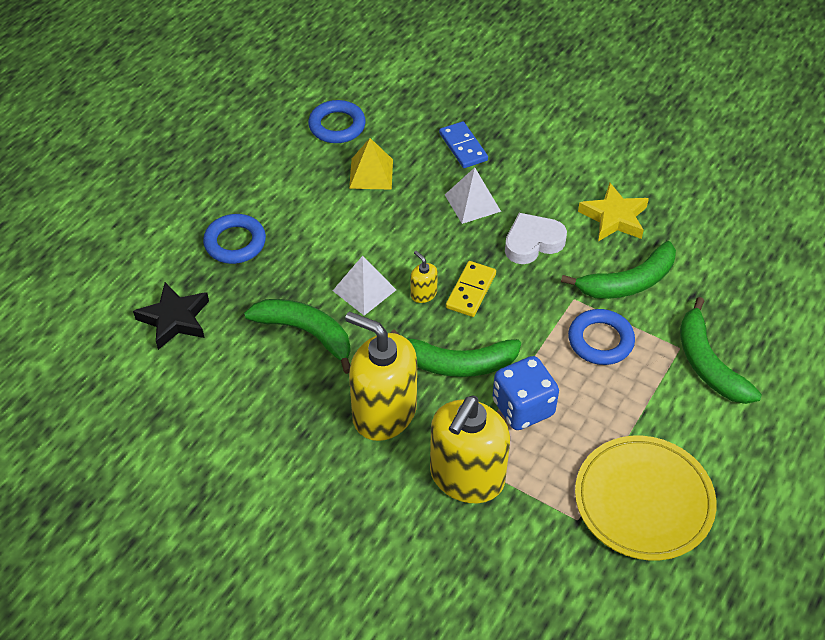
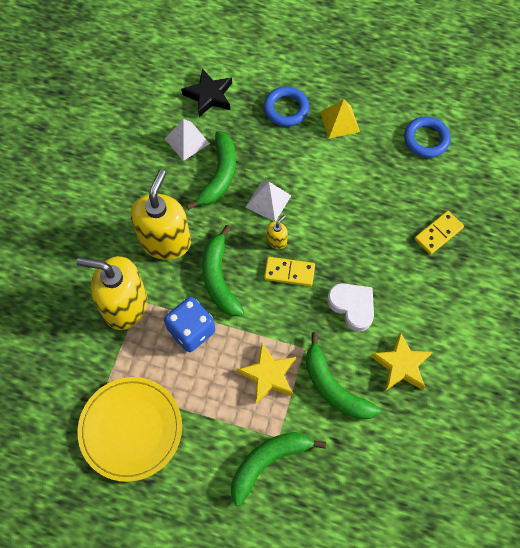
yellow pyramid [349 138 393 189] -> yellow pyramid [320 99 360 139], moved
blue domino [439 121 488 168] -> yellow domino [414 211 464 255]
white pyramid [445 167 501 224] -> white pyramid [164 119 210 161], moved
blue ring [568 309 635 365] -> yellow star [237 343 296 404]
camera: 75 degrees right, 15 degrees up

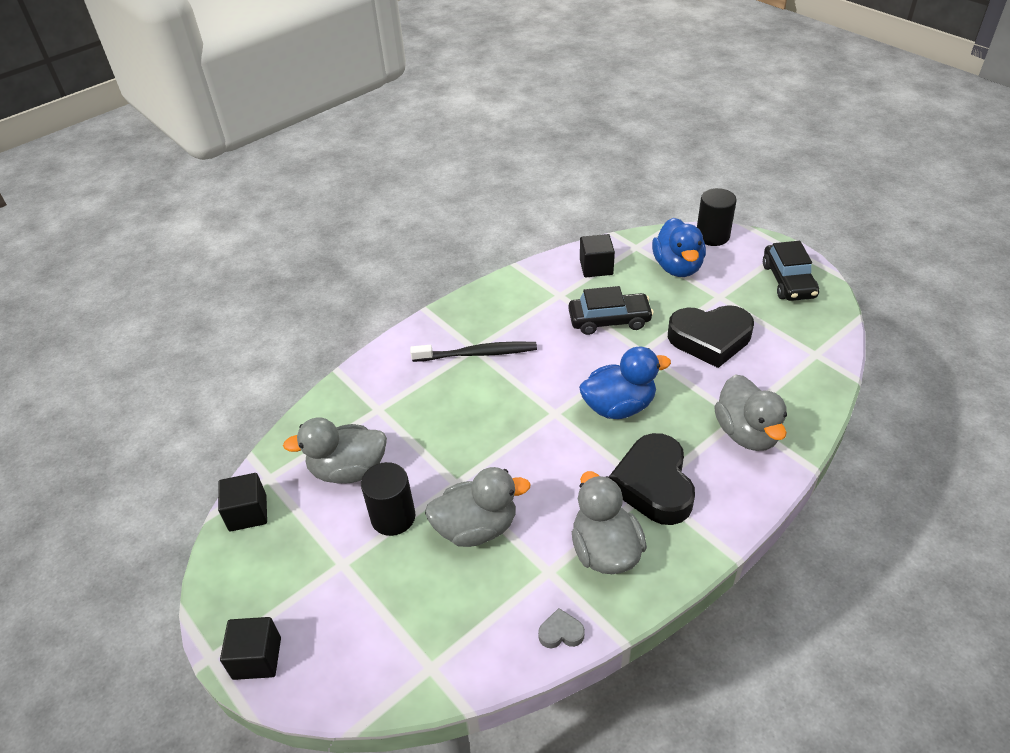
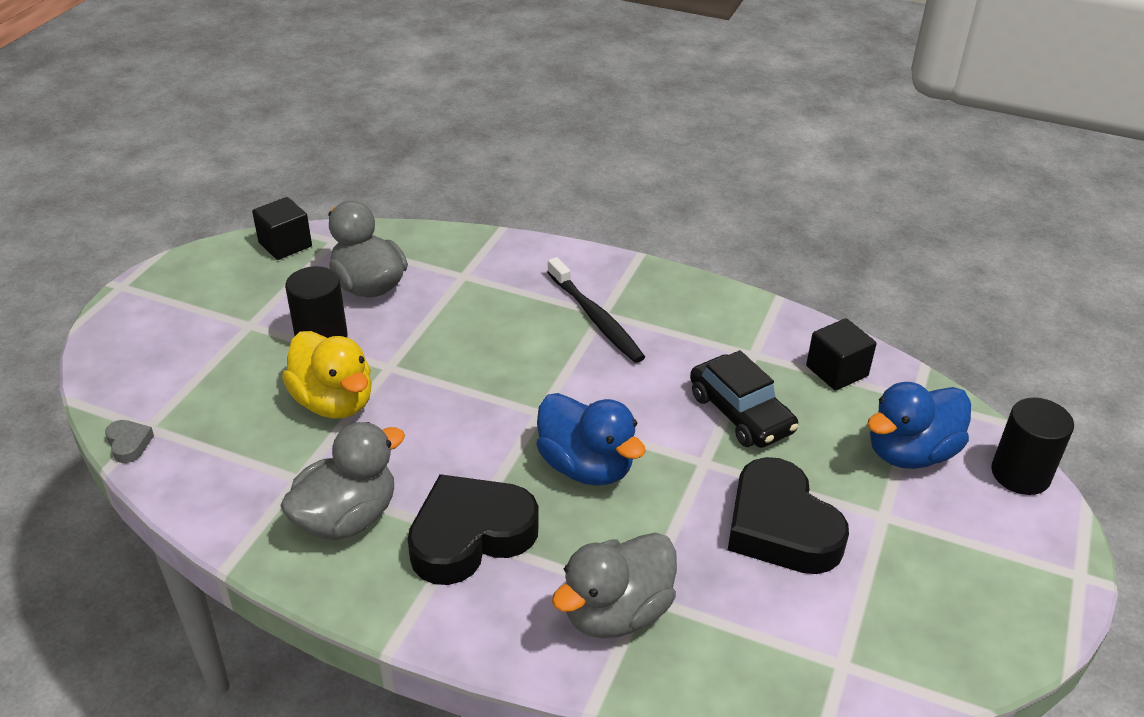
black cube [220 617 281 680] -> none
grey duck [425 467 531 547] -> yellow duck [282 331 372 419]
grey heart [538 608 585 648] -> grey heart [105 420 154 463], moved
black car [763 241 819 301] -> none
camera: 60 degrees right, 5 degrees down

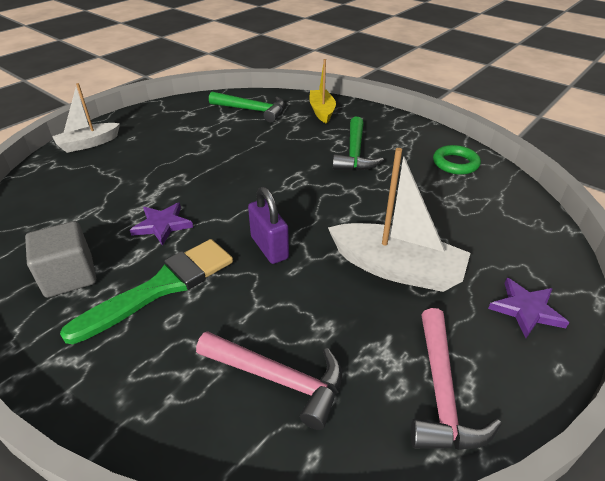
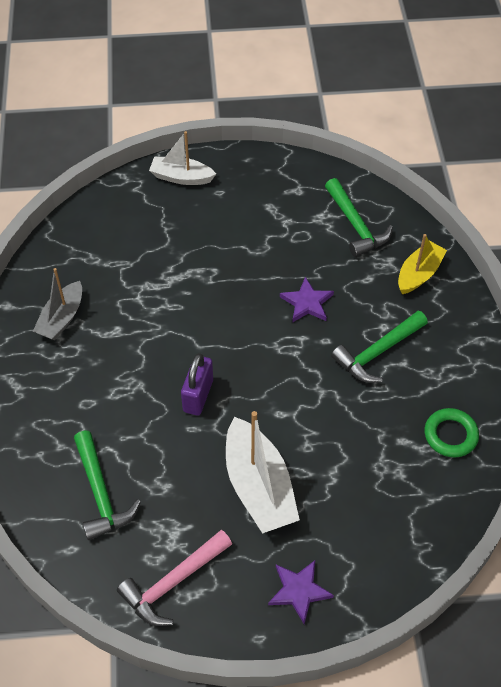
grey cube [25 221 96 298] -> grey boat [33 268 82 340]
green brush [60 239 233 344] -> none
purple star [130 202 193 246] -> purple star [280 277 334 323], moved
pink hammer [196 331 342 430] -> green hammer [74 431 141 540]
camera: 45 degrees right, 15 degrees up

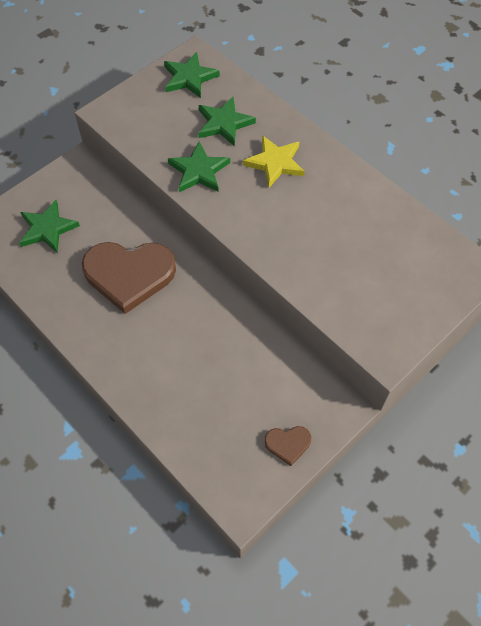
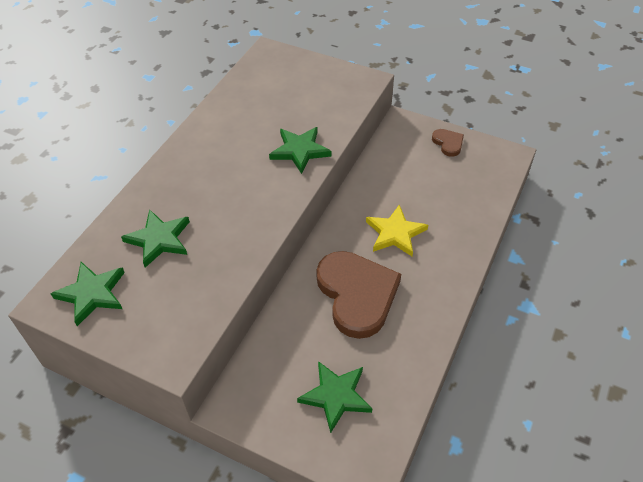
green star [168 142 230 192] -> green star [269 127 332 174], moved
yellow star [243 135 305 188] -> yellow star [366 204 428 256], moved
camera: 110 degrees left, 10 degrees down

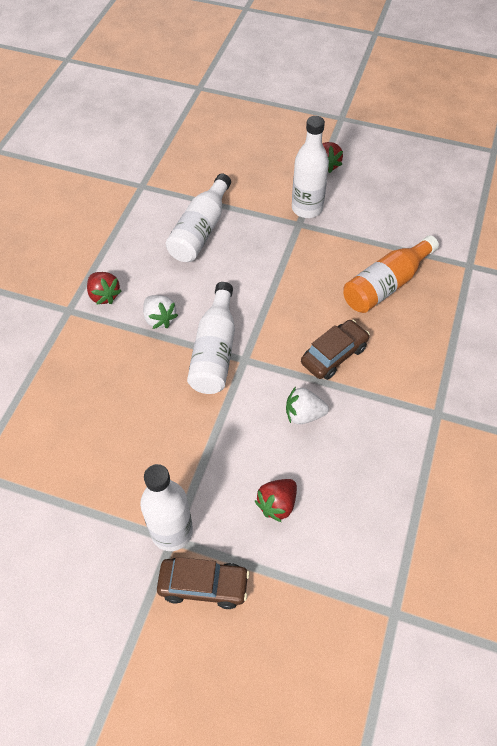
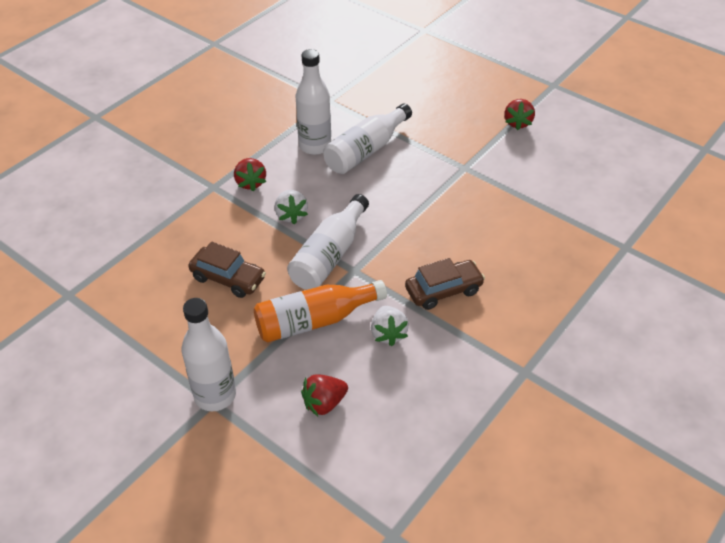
brown car [157 557 250 609] -> brown car [188 242 266 298], moved
white strawberry [286 387 329 424] -> white strawberry [371 306 409 346], 120 degrees counterclockwise
white bottle [292 116 329 218] -> white bottle [296 49 331 155], moved
orange bottle [343 235 439 313] -> orange bottle [254 280 387 343], moved
camera: 20 degrees right, 10 degrees down

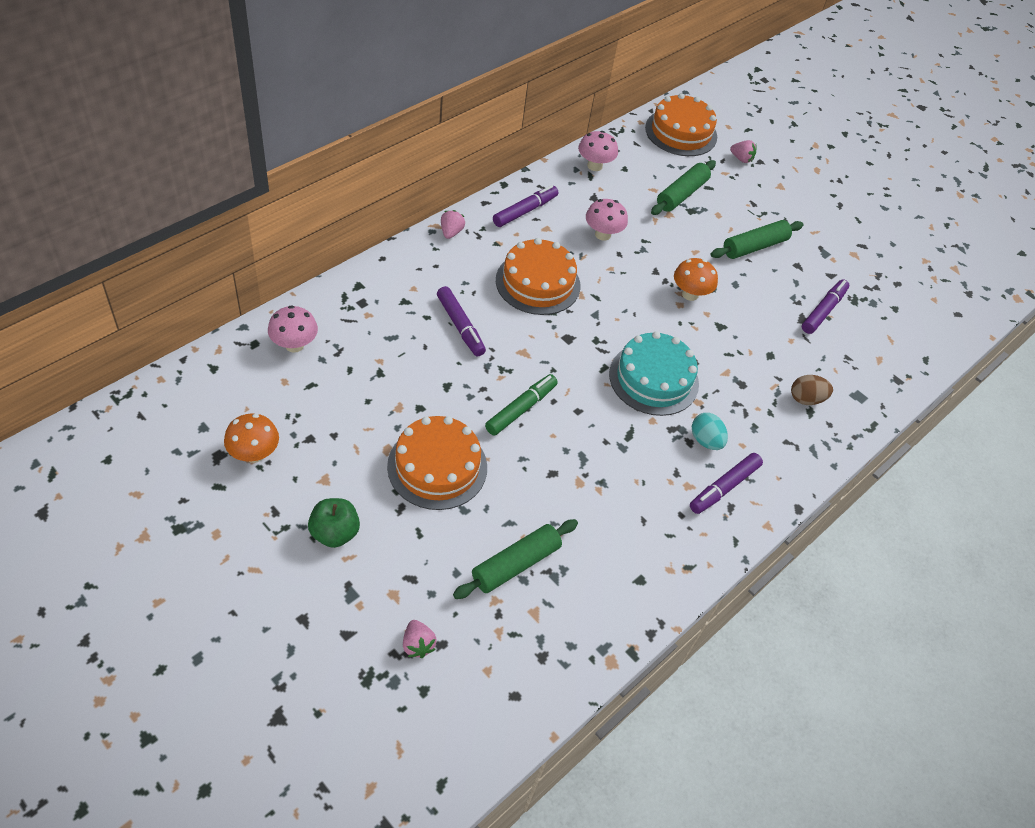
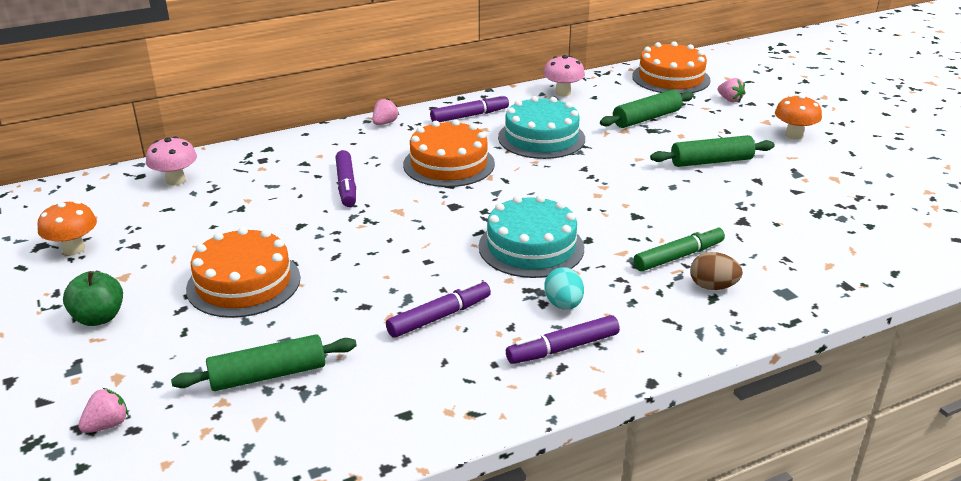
pink strawberry [403 620 437 658] -> pink strawberry [78 388 129 433], 135 degrees counterclockwise
green marker [485 374 558 435] -> green marker [633 225 725 271], moved
pink mushroom [586 199 628 241] -> turquoise cake [498 96 585 159]
orange mushroom [674 258 718 301] -> orange mushroom [775 95 822 140], moved
purple marker [802 279 849 334] -> purple marker [386 280 491 338], moved
camera: 25 degrees right, 20 degrees down

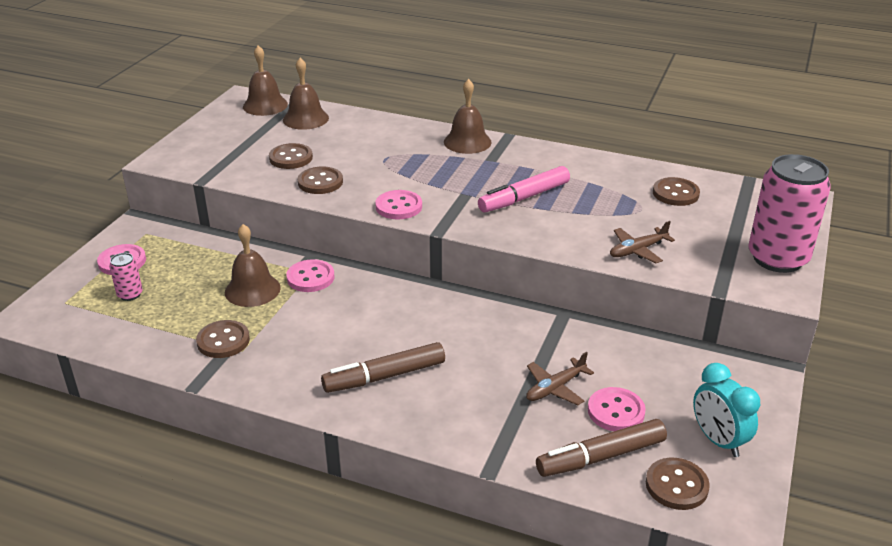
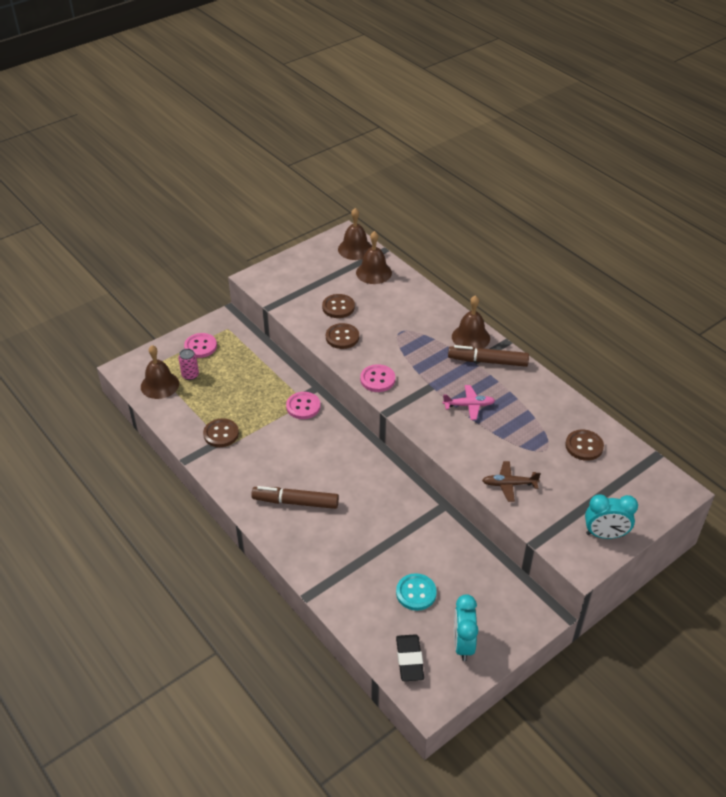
brown bell [225 224 281 307] -> brown bell [141 345 179 399], moved
pink marker [478 166 570 212] -> pink plane [442 385 495 420]
brown plane [526 352 594 405] -> none
brown marker [536 419 667 477] -> brown marker [448 345 529 367], moved
pink button [588 387 646 431] -> turquoise button [396 573 437 611]
brown button [646 458 710 510] -> black eraser [396 634 424 681]
pink can [748 154 831 273] -> turquoise clock [585 494 638 539]
camera: 30 degrees right, 10 degrees up

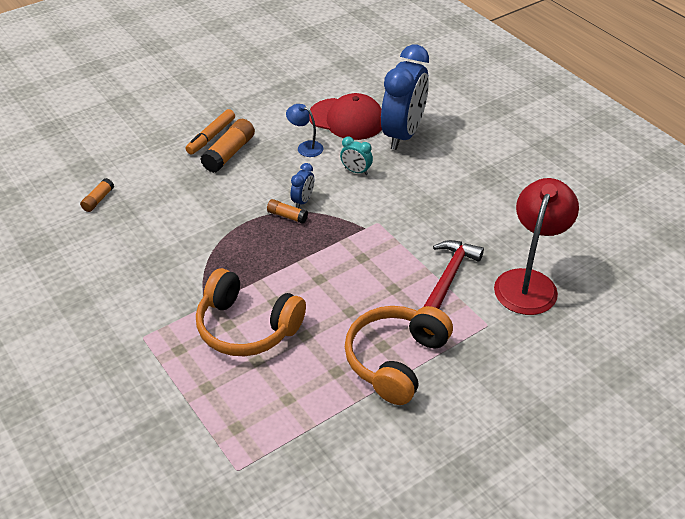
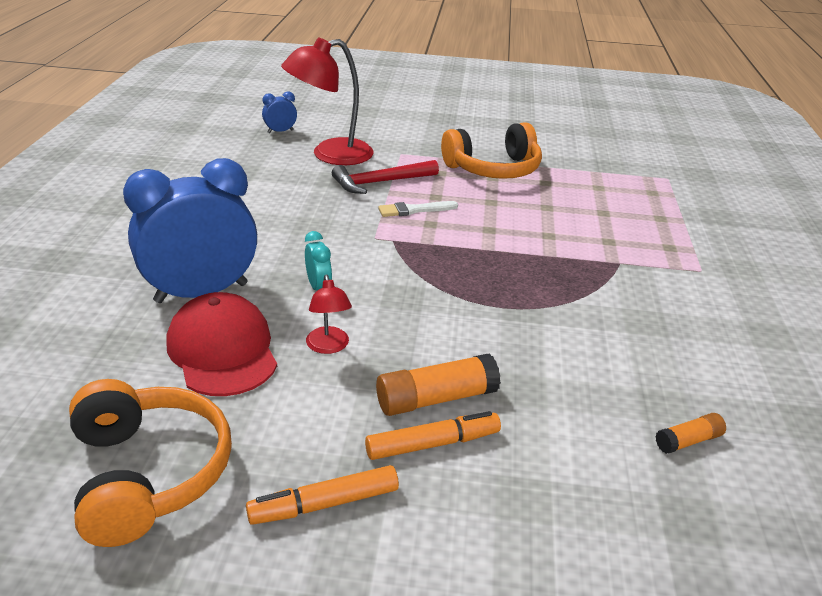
orange headphones [196 268 306 356] -> orange headphones [69 379 232 547], moved
orange glue stick [267 199 308 224] -> none
blue lamp [286 104 323 157] -> red lamp [306 275 352 354]
blue clock [291 163 314 208] -> blue clock [262 91 297 133], moved
none -> orange marker [246 465 399 525]
none -> white brush [378 201 458 217]
camera: 140 degrees left, 10 degrees down

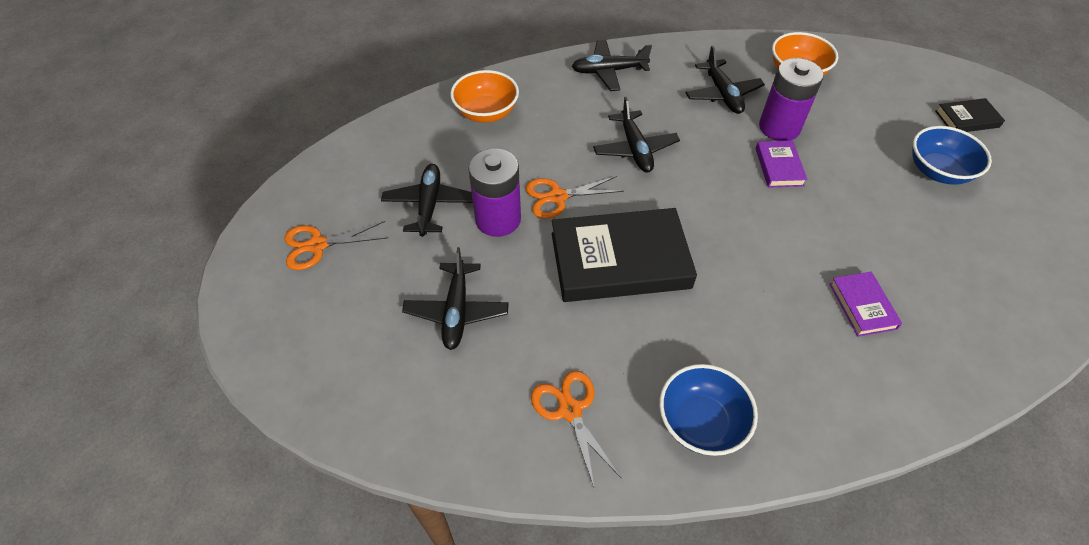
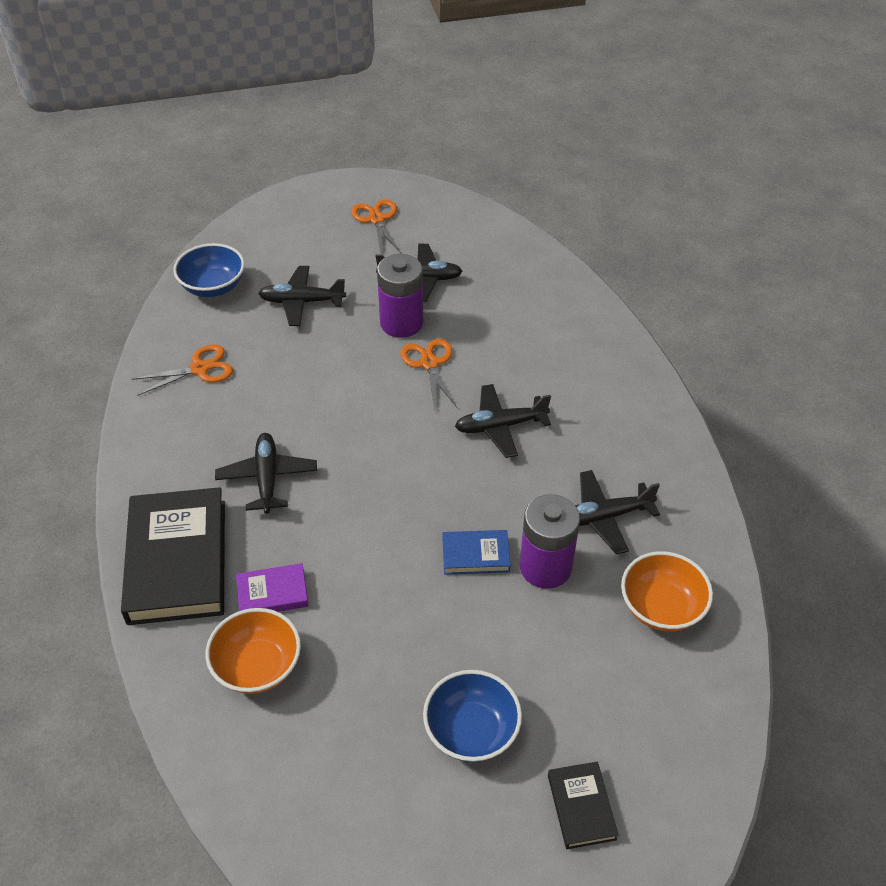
orange bowl [450 70 519 123] -> orange bowl [206 608 301 694], moved
black book [552 208 697 302] -> black book [121 487 225 625], moved
black plane [572 40 652 91] -> black plane [215 433 317 514], moved
blue bowl [659 364 758 456] -> blue bowl [173 243 245 297], moved
purple book [756 141 808 188] -> blue book [442 530 511 575]
camera: 90 degrees right, 5 degrees down

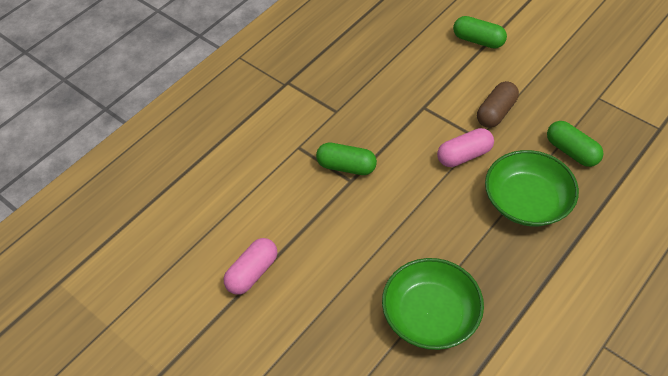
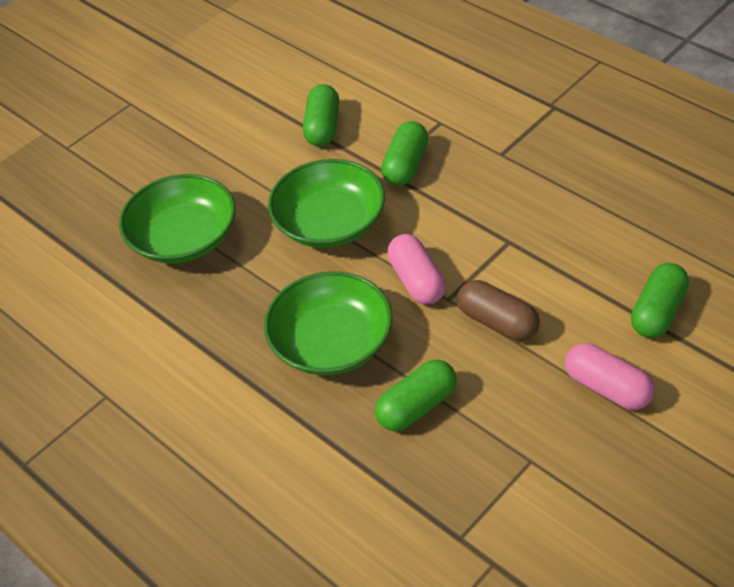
pink capsule [223 238 277 295] -> pink capsule [565 343 655 410], moved
none -> green bowl [268 159 385 248]
none -> green capsule [303 84 339 146]
camera: 95 degrees right, 5 degrees down

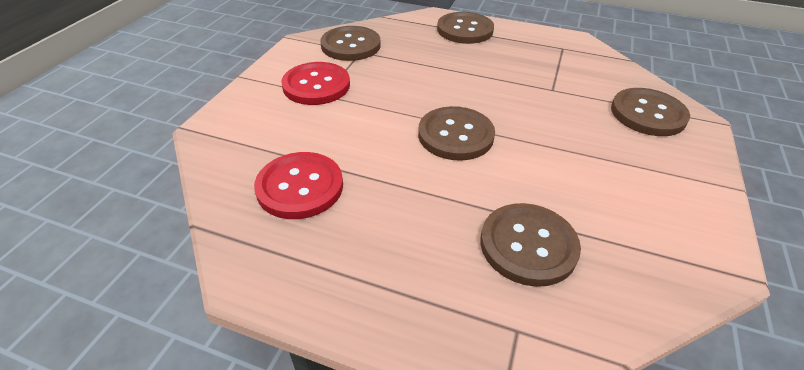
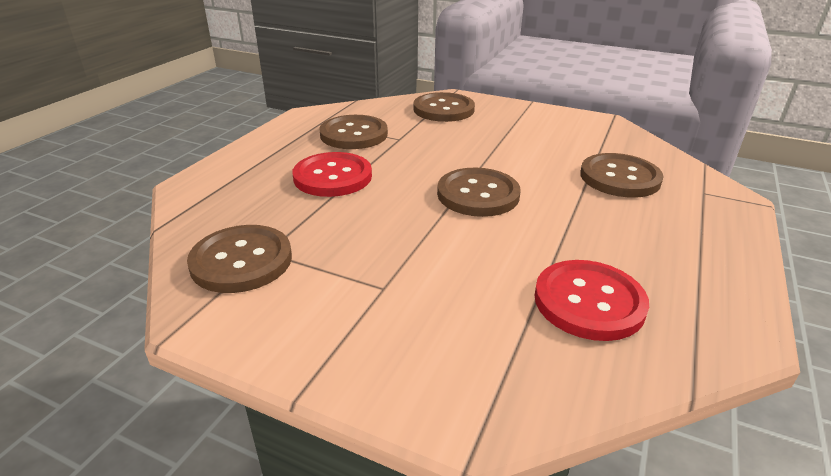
red button [281 62 350 105] -> red button [293 152 372 197], moved
brown button [437 12 494 44] -> brown button [319 115 388 149], moved
camera: 85 degrees left, 10 degrees down

